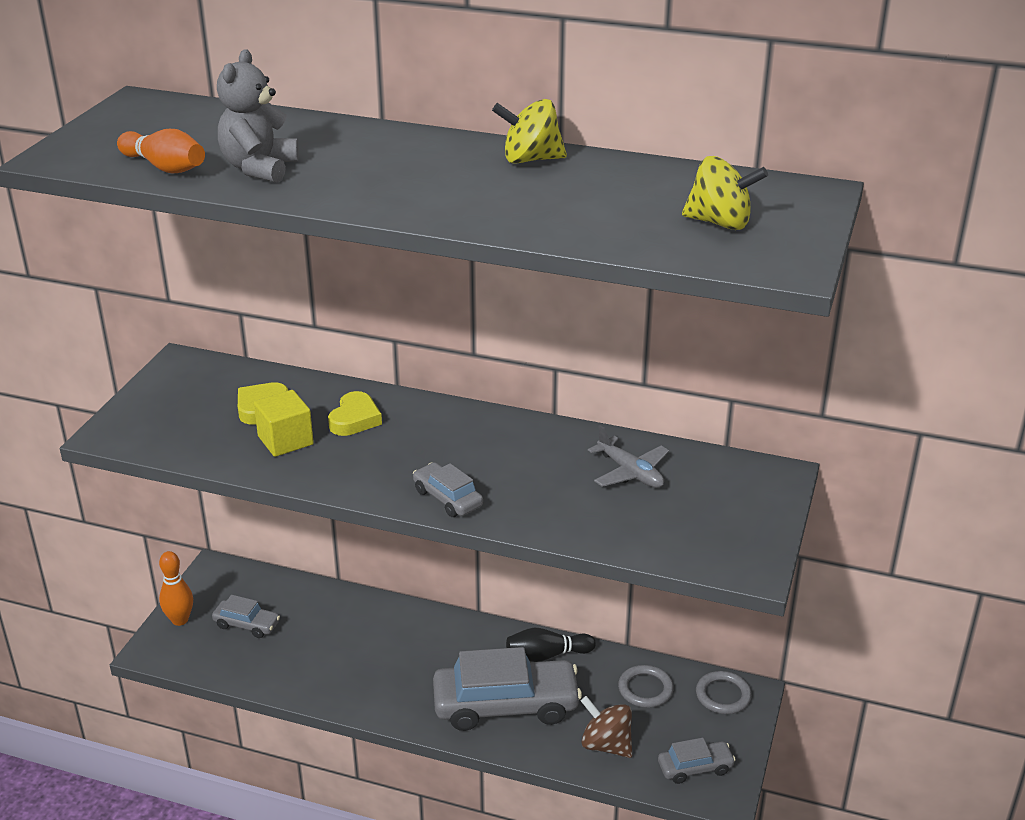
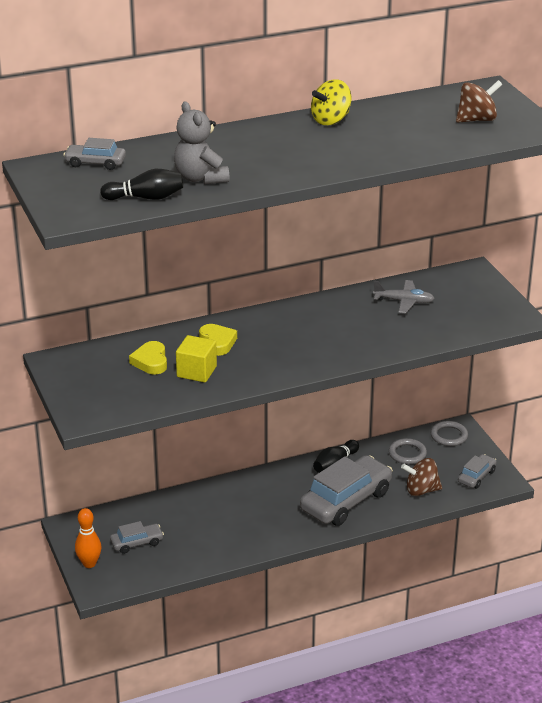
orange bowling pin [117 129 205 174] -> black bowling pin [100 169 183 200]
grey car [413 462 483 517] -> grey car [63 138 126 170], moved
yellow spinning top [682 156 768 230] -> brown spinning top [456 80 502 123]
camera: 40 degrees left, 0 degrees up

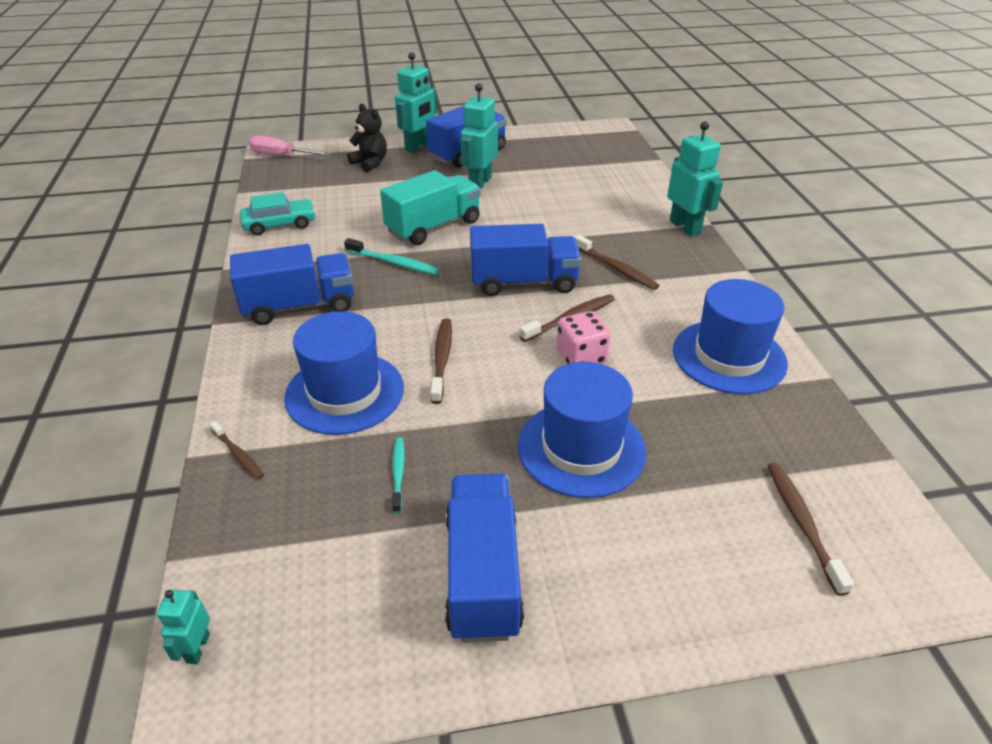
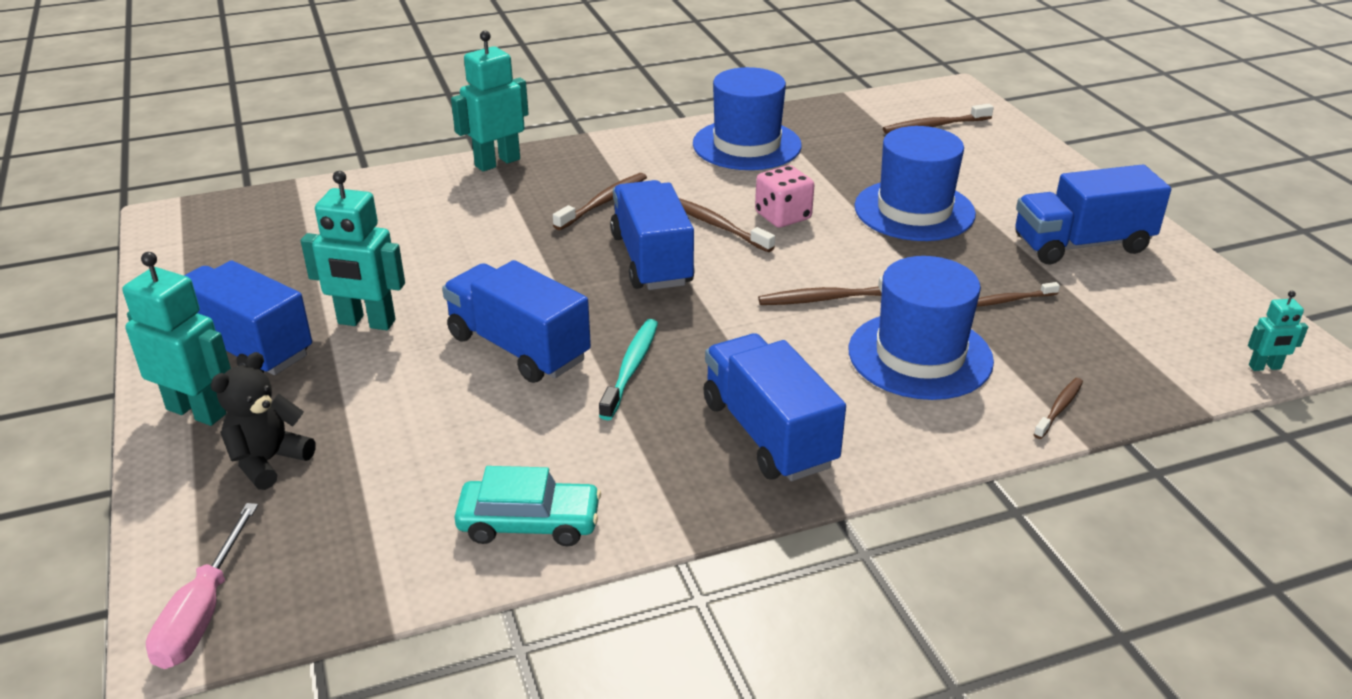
turquoise car [240 192 316 235] -> turquoise car [455 466 601 546], 120 degrees clockwise
turquoise truck [380 170 481 245] -> blue truck [442 260 591 383]
turquoise toothbrush [392 437 405 513] -> brown toothbrush [977 282 1060 306]
camera: 100 degrees left, 5 degrees down

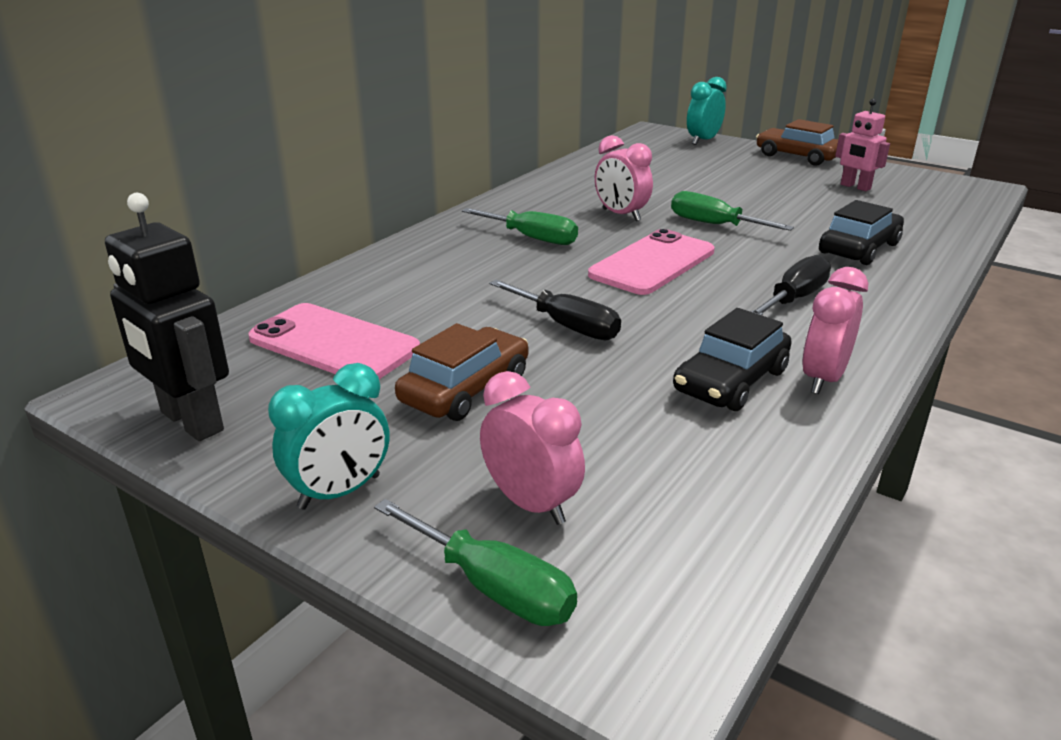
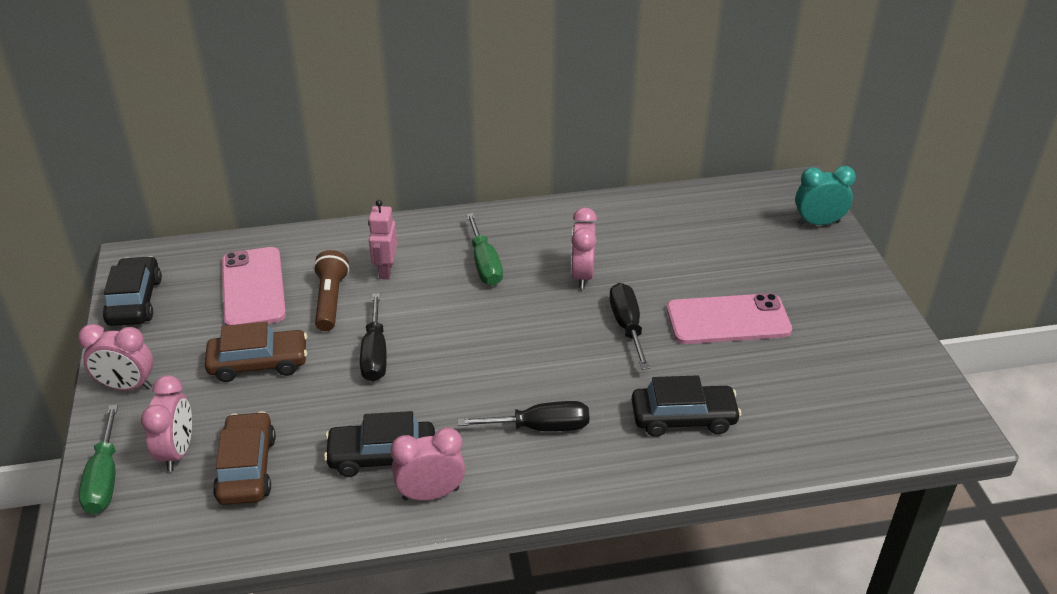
black robot [105 193 229 441] -> black car [103 256 162 326]
turquoise clock [268 363 390 510] -> pink clock [78 324 153 390]
pink phone [588 229 715 295] -> pink phone [667 293 792 344], moved
green screwdriver [671 191 794 231] -> black screwdriver [609 283 650 370]
brown car [756 119 838 166] -> brown car [213 411 276 505], moved
pink robot [835 99 890 191] -> pink robot [368 200 397 279], moved
none -> brown flashlight [313 250 349 331]
camera: 45 degrees right, 10 degrees up

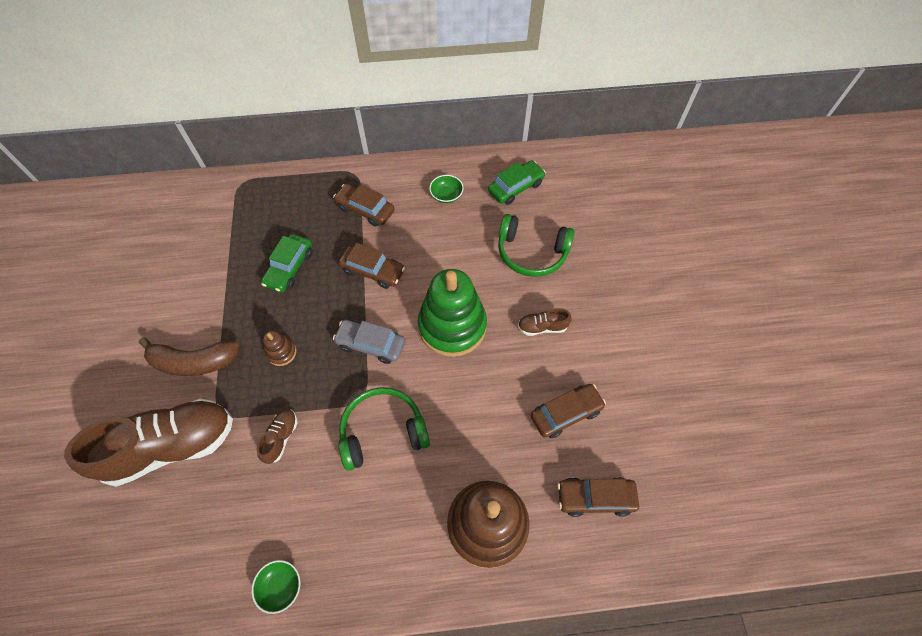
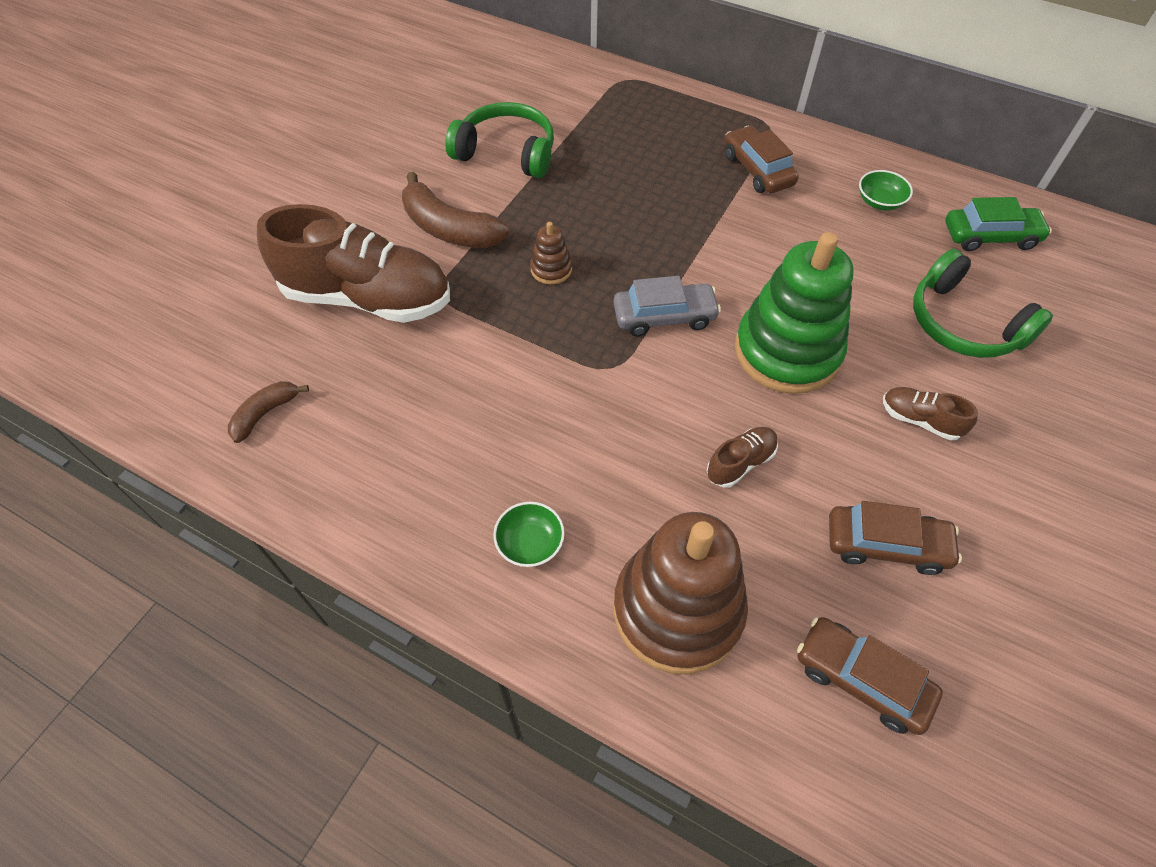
green bowl [251 560 300 614] -> green bowl [493 502 565 567], moved
brown shoe [257 409 298 464] -> brown shoe [707 427 778 488], moved
green car [261 234 313 292] -> none
grey car [333 320 405 364] -> grey car [614 276 721 336], 120 degrees clockwise
green headphones [338 387 430 471] -> green headphones [445 102 554 178], moved
brown car [339 243 405 289] -> none
none -> brown banana [228 381 309 443]
camera: 35 degrees right, 5 degrees down

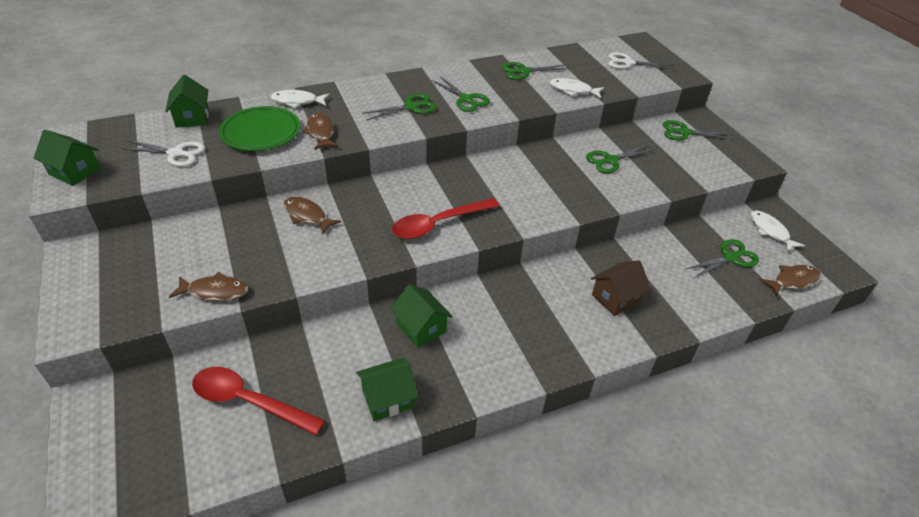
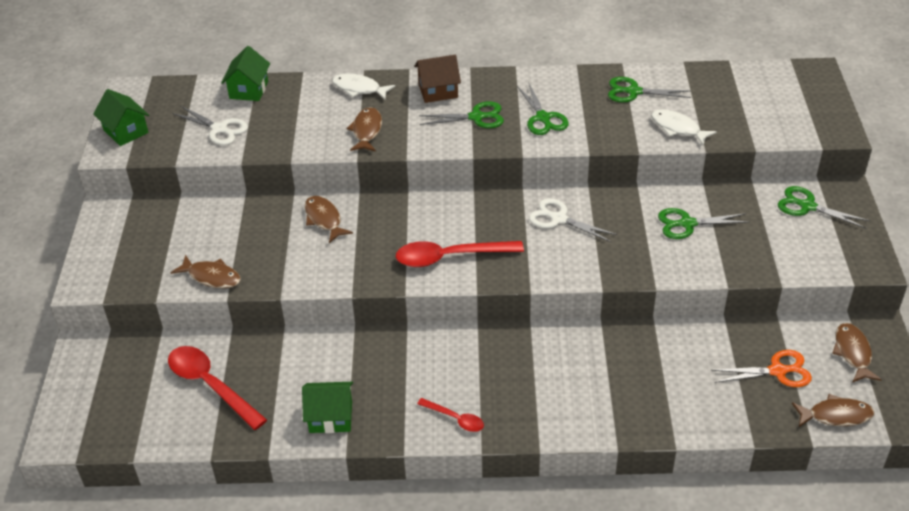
green plate [219 106 300 151] -> none
green house [390 284 453 348] -> none
brown house [591 260 651 316] -> brown house [415 55 461 103], moved
white scissors [608 52 673 69] -> white scissors [529 198 617 242], moved
green scissors [686 239 759 278] -> orange scissors [711 350 812 387]
white fish [750 210 805 253] -> brown fish [832 323 882 383]
none -> red spoon [417 398 484 432]
camera: 25 degrees right, 0 degrees up

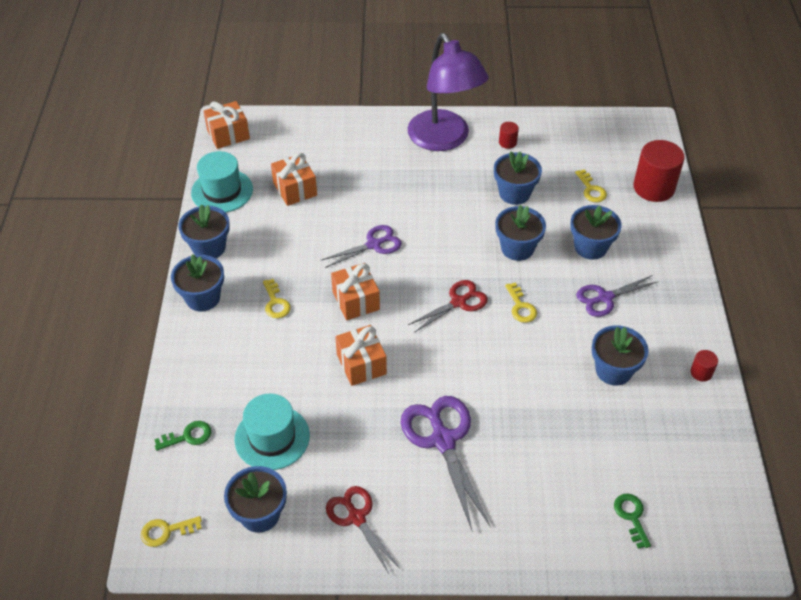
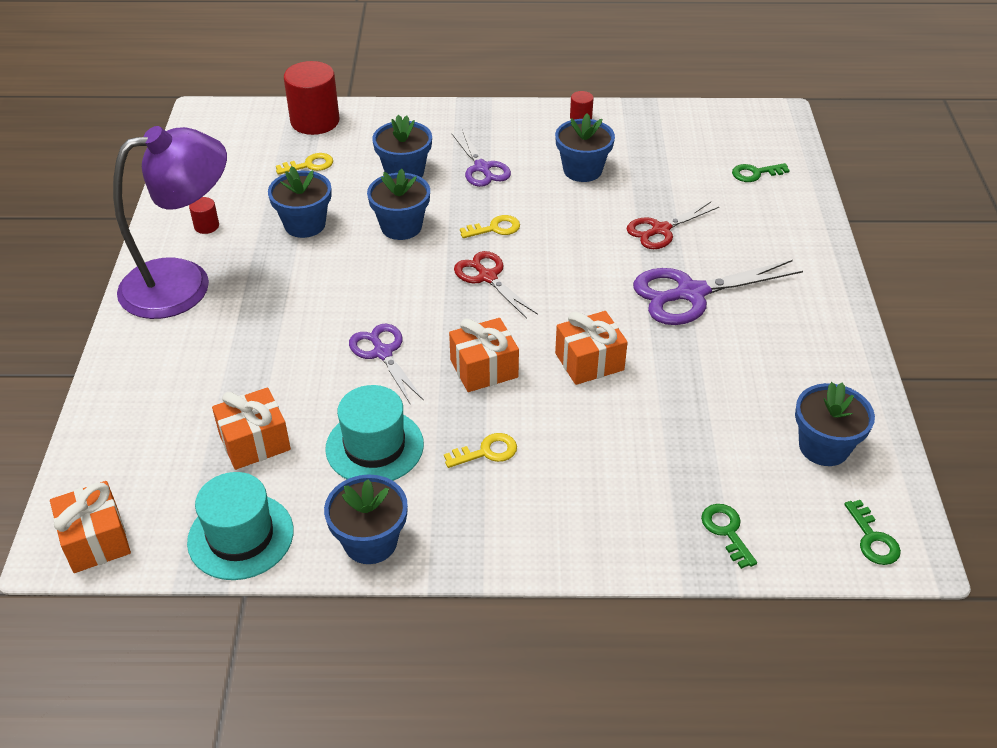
yellow key [141 516 202 547] -> green key [844 500 901 565]
blue flower pot [171 254 224 311] -> none
turquoise hat [235 394 310 470] -> turquoise hat [325 385 424 481], moved
red scissors [326 486 400 573] -> red scissors [627 202 720 249], moved
camera: 90 degrees left, 5 degrees down

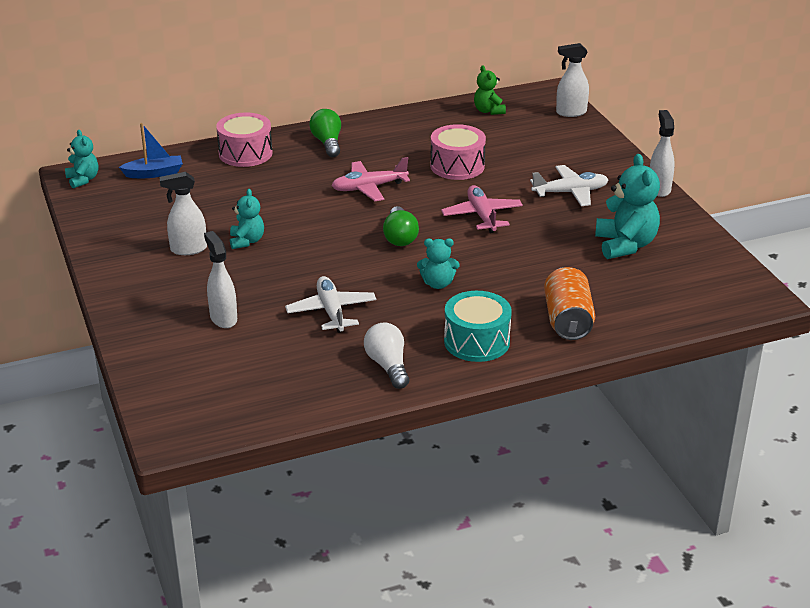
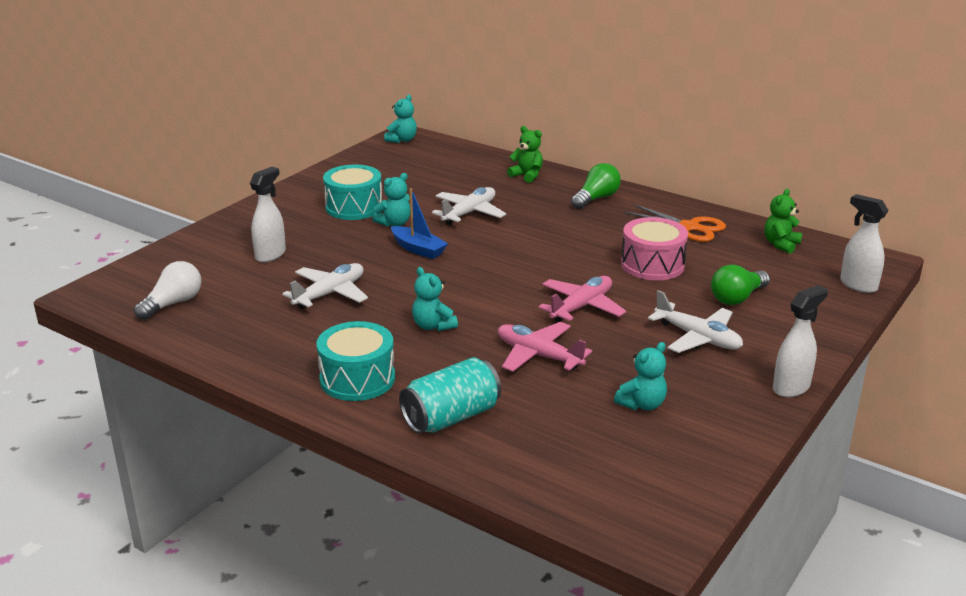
blue boat [119 123 183 178] -> blue boat [391 188 448 259], moved
white spray bottle [159 172 207 255] -> turquoise drum [323 165 382 220]
pink drum [216 112 273 167] -> green teddy bear [507 126 543 183]
pink plane [331 157 410 201] -> pink plane [498 322 592 372], moved
white light bulb [364 322 409 389] -> white light bulb [134 261 201 320], moved
green light bulb [383 206 419 246] -> green light bulb [711 264 770 305], moved
orange can [544 267 595 340] -> turquoise can [399 357 501 434]
turquoise teddy bear [595 154 660 259] -> turquoise teddy bear [614 342 667 410], x0.59
none -> white plane [432 187 506 225]
none -> orange scissors [624 204 726 242]
camera: 55 degrees right, 5 degrees down

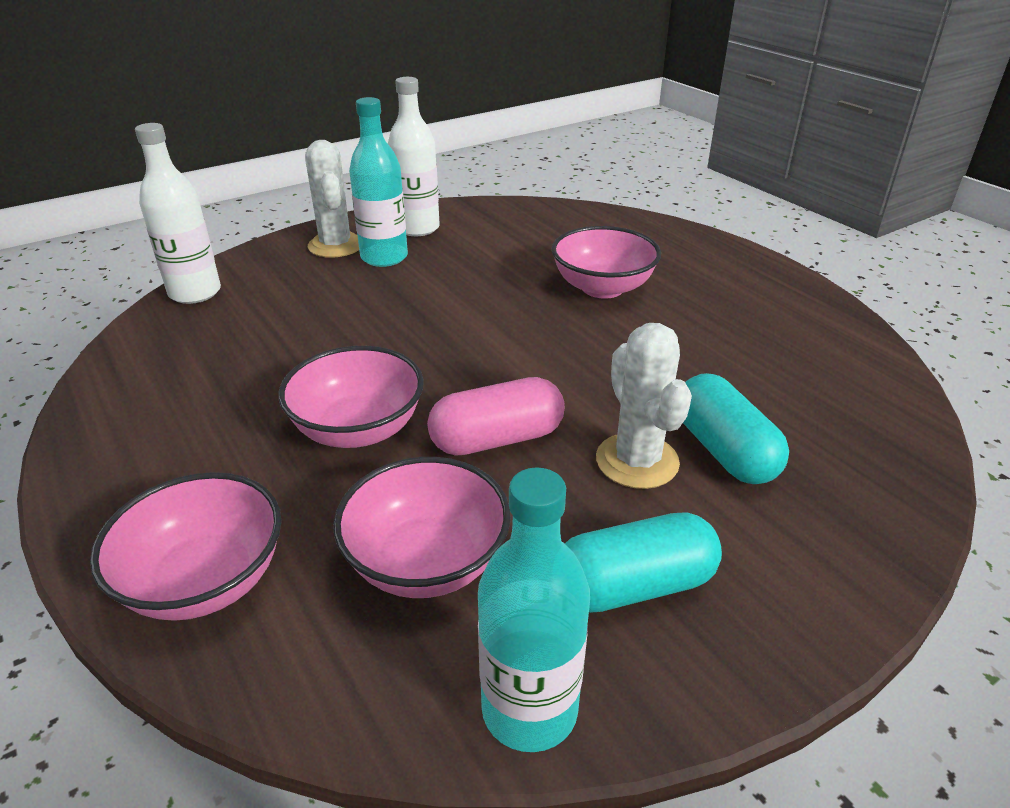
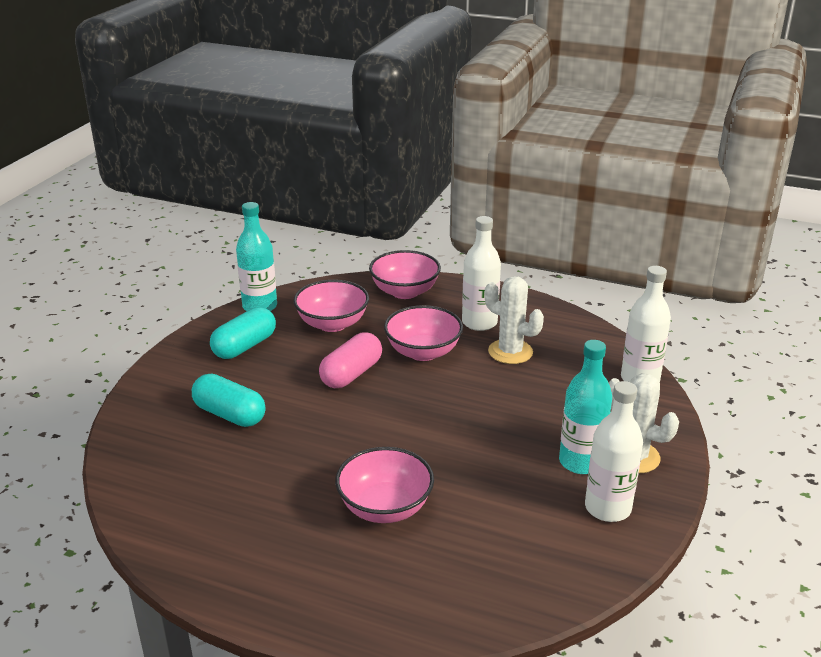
white cactus [596 323 692 489] -> white cactus [485 276 544 364], moved
none -> white bottle [462 216 501 331]
camera: 145 degrees right, 5 degrees down

